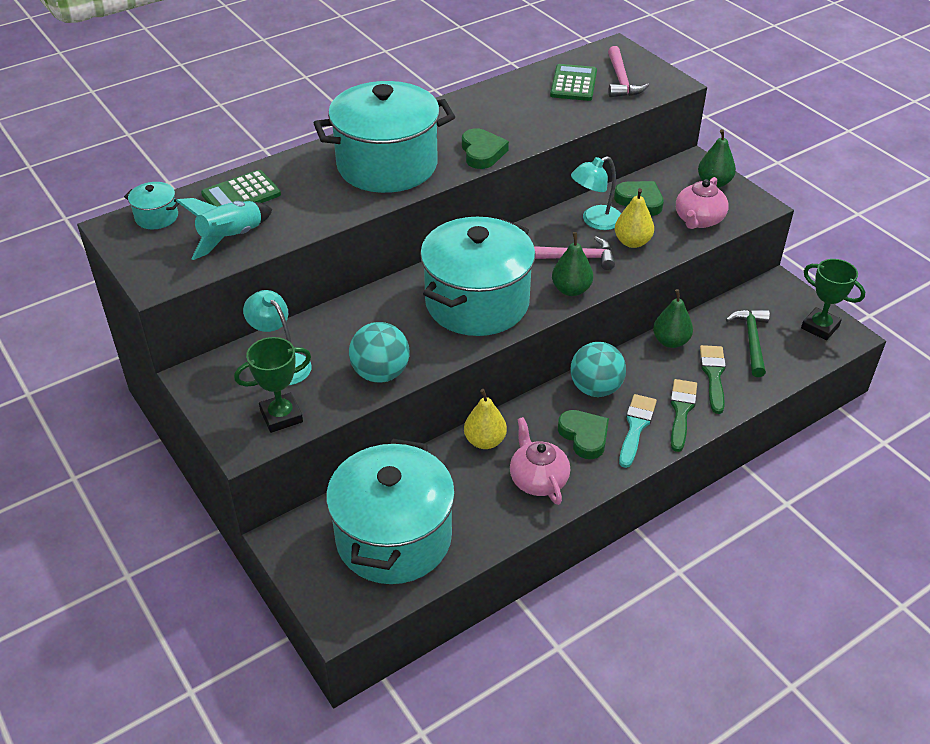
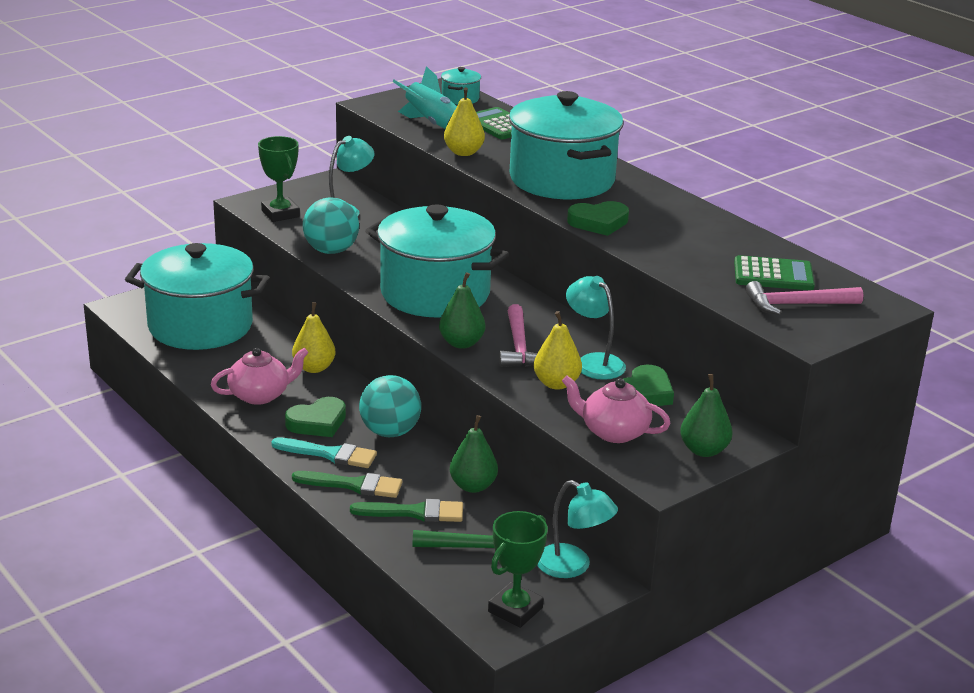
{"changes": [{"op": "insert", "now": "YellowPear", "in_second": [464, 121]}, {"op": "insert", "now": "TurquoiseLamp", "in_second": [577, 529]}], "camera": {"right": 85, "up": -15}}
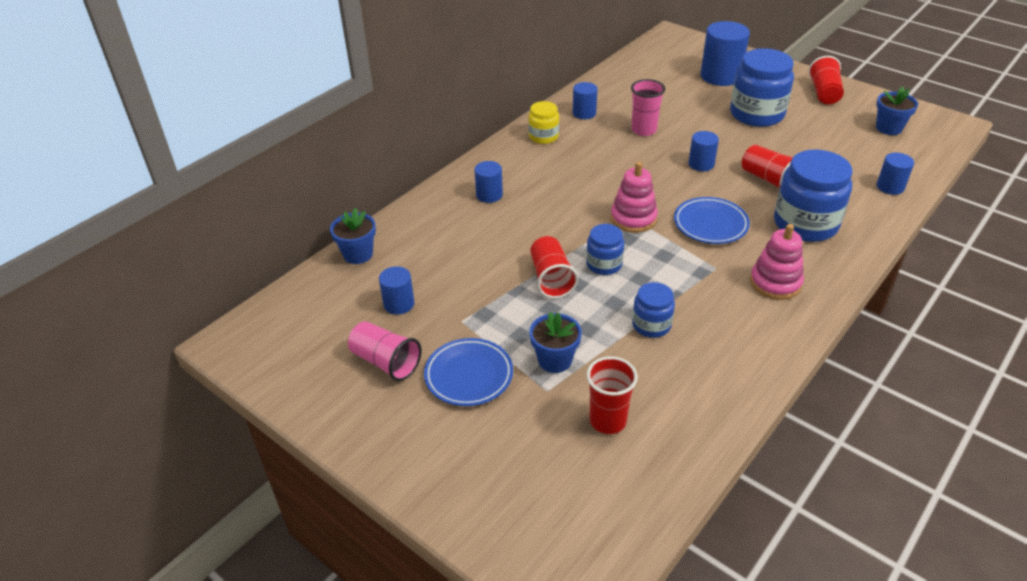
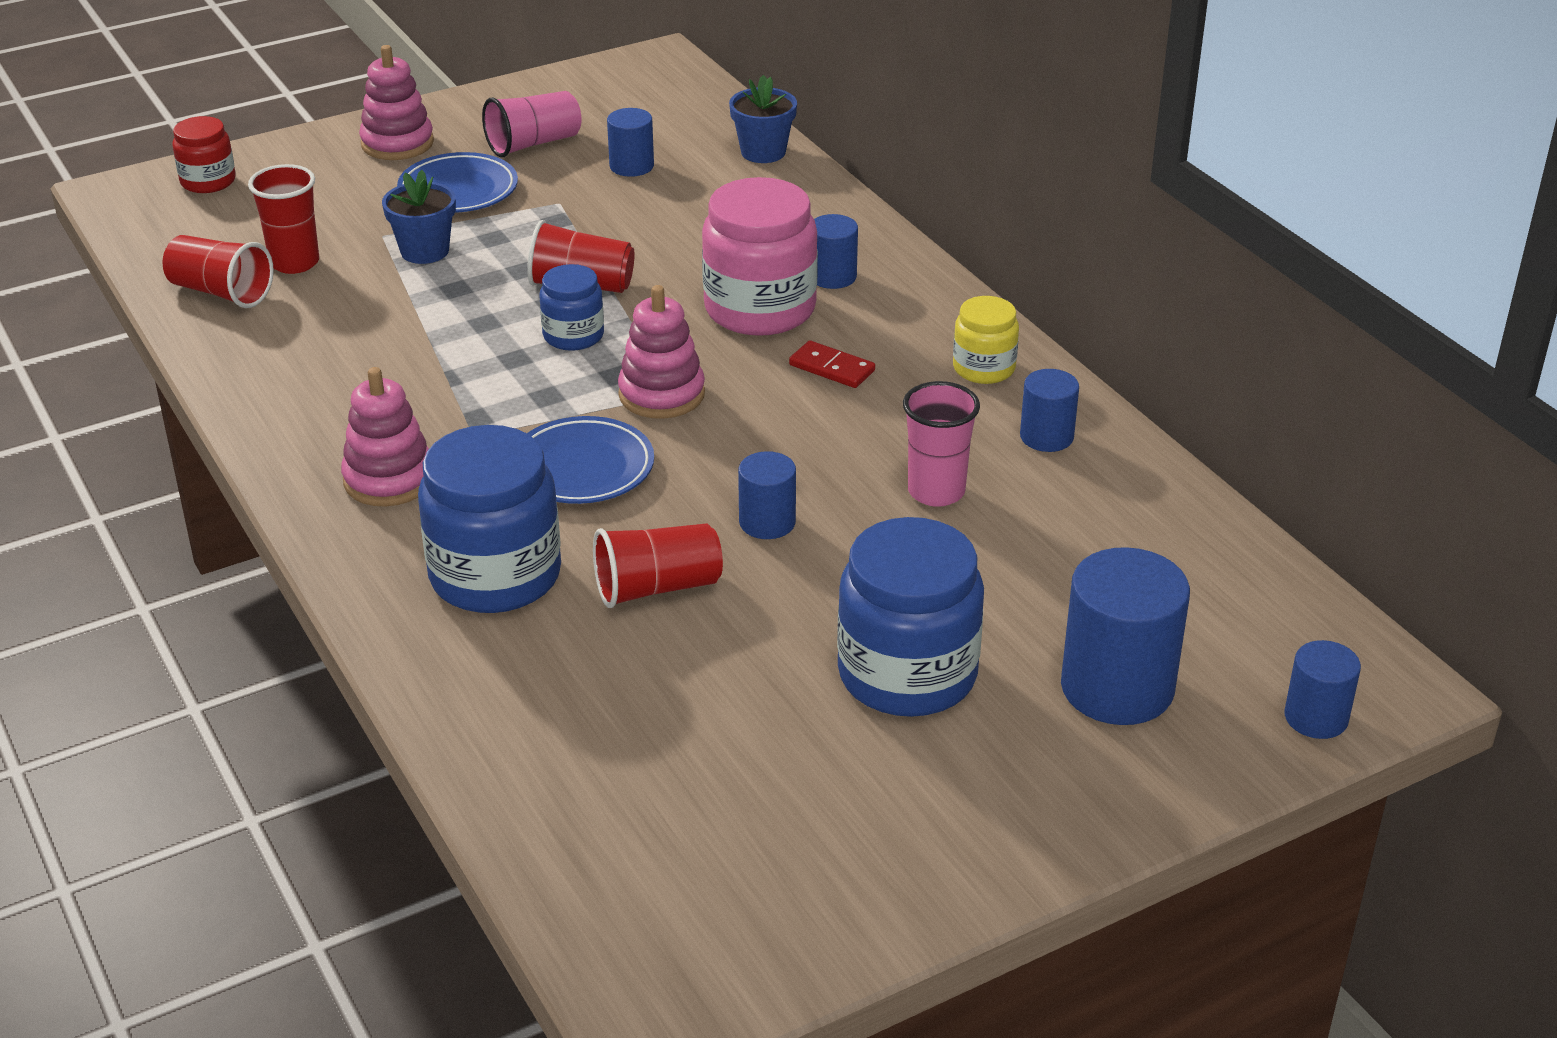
{"changes": [{"op": "move", "was": "RedCup", "in_first": [826, 80], "in_second": [218, 271]}, {"op": "insert", "now": "RedJar", "in_second": [204, 154]}, {"op": "insert", "now": "PinkStackingToy", "in_second": [396, 102]}, {"op": "insert", "now": "PinkJar", "in_second": [760, 256]}, {"op": "insert", "now": "RedDomino", "in_second": [832, 364]}, {"op": "move", "was": "BlueCylinder", "in_first": [895, 174], "in_second": [1323, 689]}, {"op": "delete", "was": "BlueJar", "in_first": [653, 310]}, {"op": "delete", "was": "BlueFlowerPot", "in_first": [897, 111]}], "camera": {"right": 110, "up": -5}}
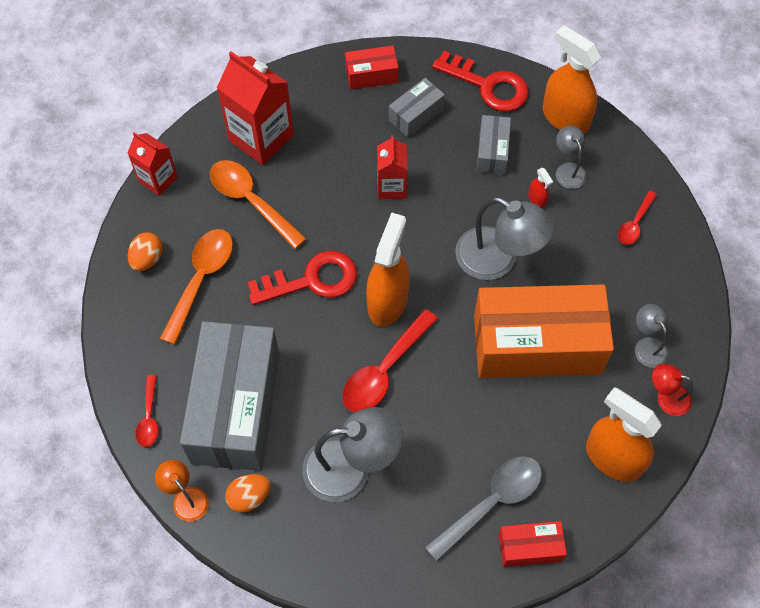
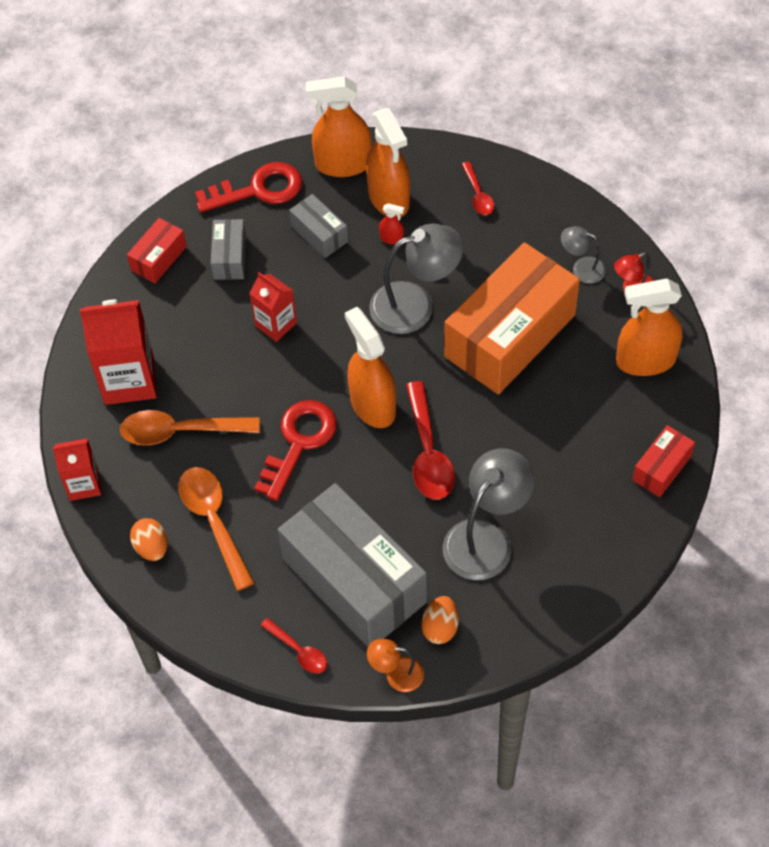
{"changes": [{"op": "replace", "was": "GreyLamp", "now": "OrangeSprayBottle", "in_first": [571, 157], "in_second": [388, 163]}, {"op": "delete", "was": "GreySpoon", "in_first": [483, 509]}], "camera": {"right": -45, "up": -5}}
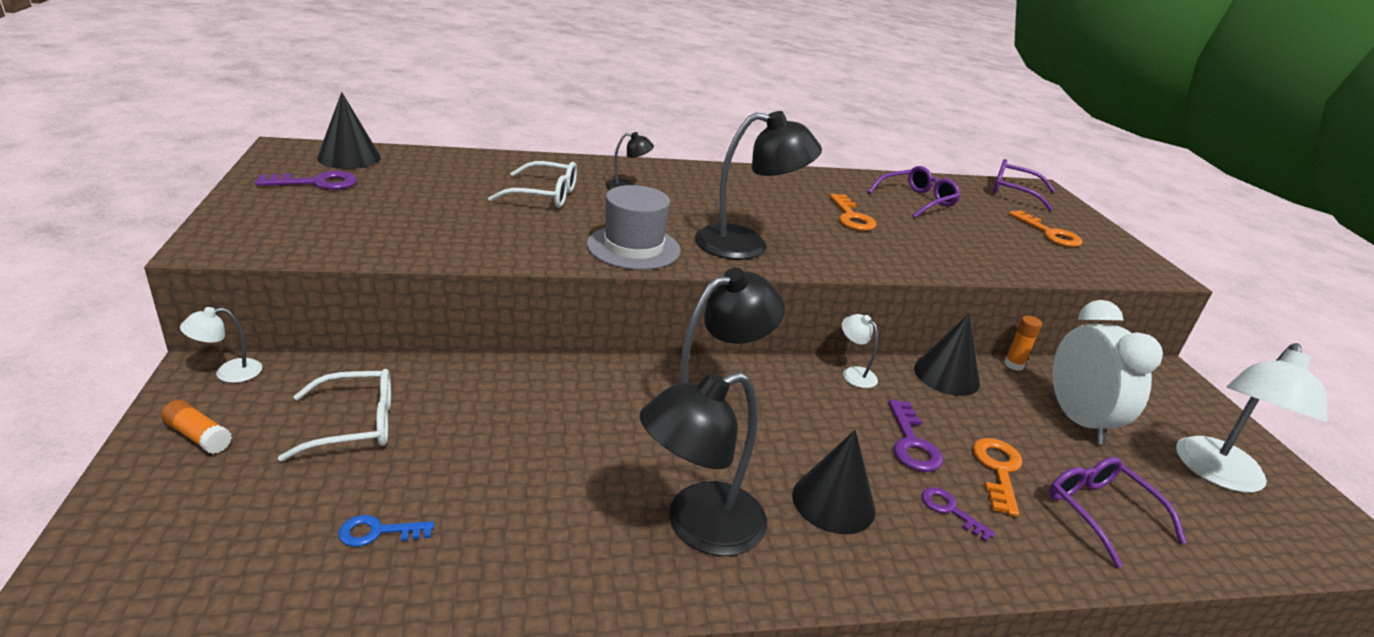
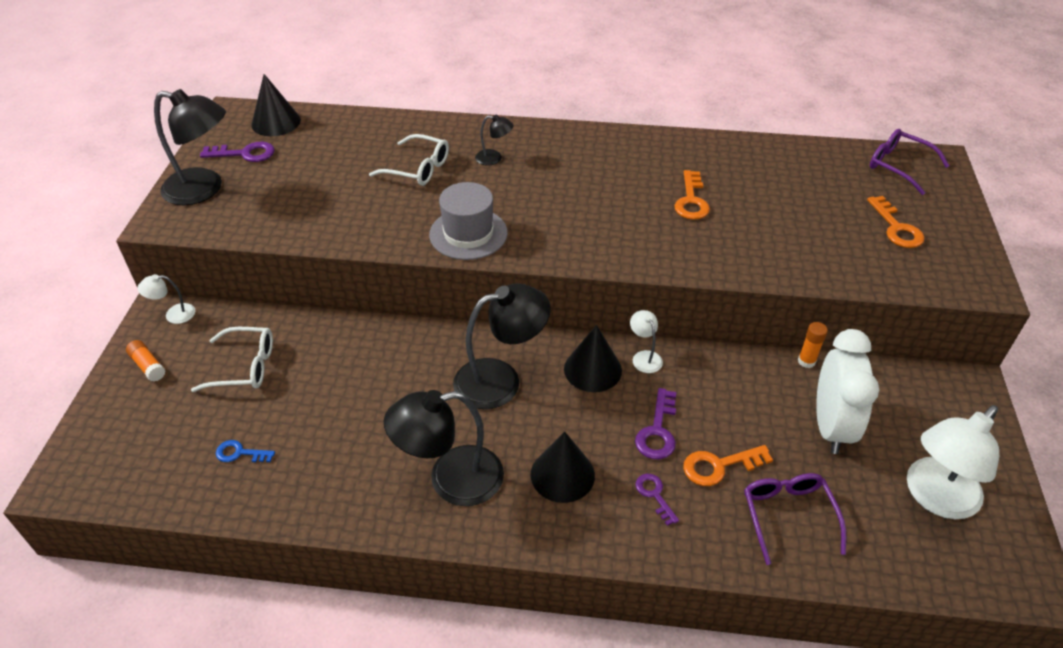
{"changes": [{"op": "move", "was": "BlackLamp", "in_first": [758, 185], "in_second": [190, 147]}, {"op": "move", "was": "BlackCone", "in_first": [947, 355], "in_second": [593, 358]}, {"op": "rotate", "was": "OrangeKey", "in_first": [998, 477], "in_second": [728, 465], "clockwise": -135}, {"op": "delete", "was": "PurpleGlasses", "in_first": [914, 192]}], "camera": {"right": 20, "up": 15}}
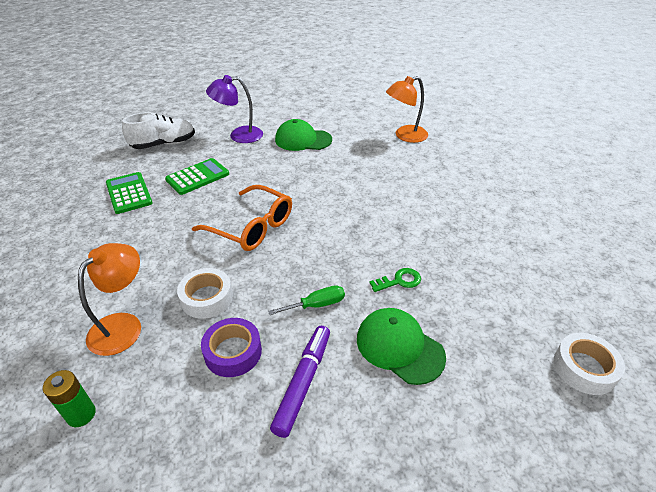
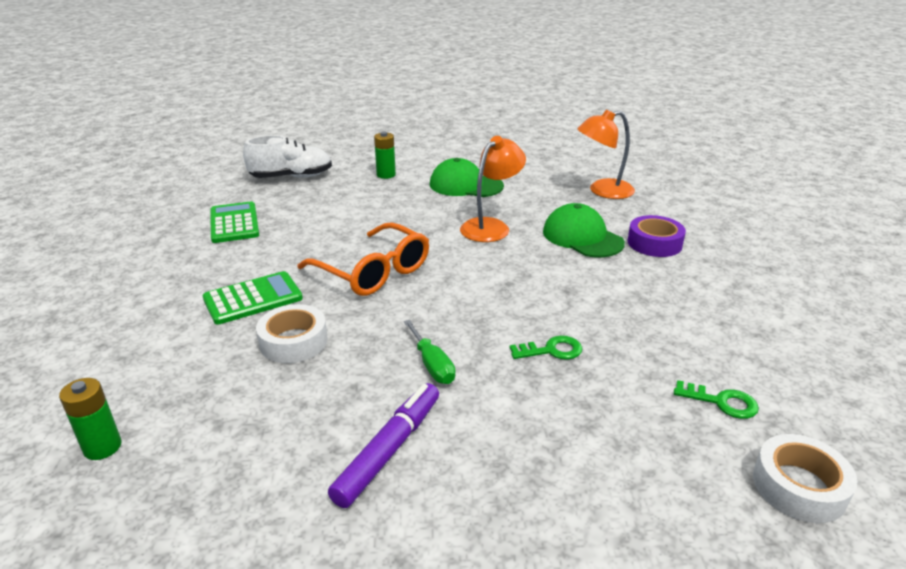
{"changes": [{"op": "move", "was": "GreenCalculator", "in_first": [197, 176], "in_second": [253, 298]}, {"op": "replace", "was": "PurpleLamp", "now": "GreenBattery", "in_first": [234, 109], "in_second": [385, 155]}, {"op": "rotate", "was": "GreenScrewdriver", "in_first": [306, 300], "in_second": [429, 352], "clockwise": 75}, {"op": "move", "was": "OrangeLamp", "in_first": [109, 299], "in_second": [493, 189]}, {"op": "move", "was": "GreenCap", "in_first": [401, 346], "in_second": [584, 230]}, {"op": "move", "was": "PurpleTape", "in_first": [231, 347], "in_second": [657, 236]}, {"op": "insert", "now": "GreenKey", "in_second": [716, 399]}], "camera": {"right": 10, "up": -10}}
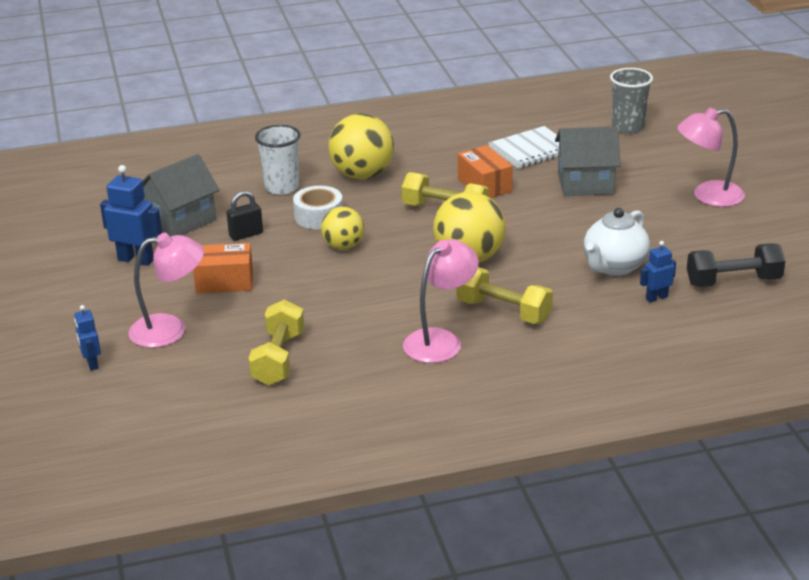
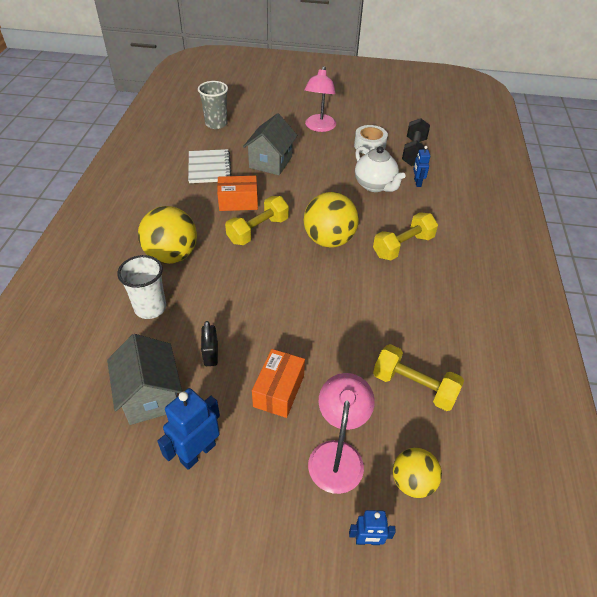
{"changes": [{"op": "move", "was": "WhiteTape", "in_first": [318, 207], "in_second": [371, 139]}, {"op": "move", "was": "YellowBall", "in_first": [342, 228], "in_second": [417, 473]}, {"op": "delete", "was": "PinkLamp", "in_first": [441, 301]}], "camera": {"right": -70, "up": 15}}
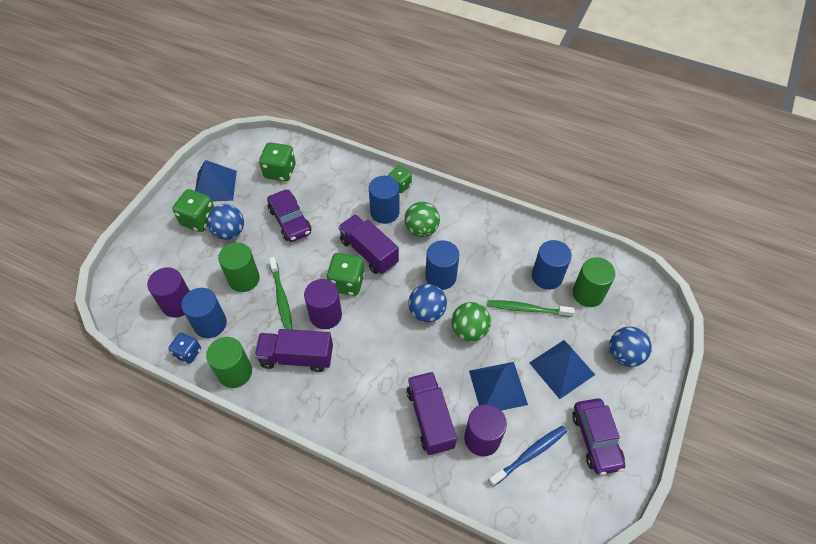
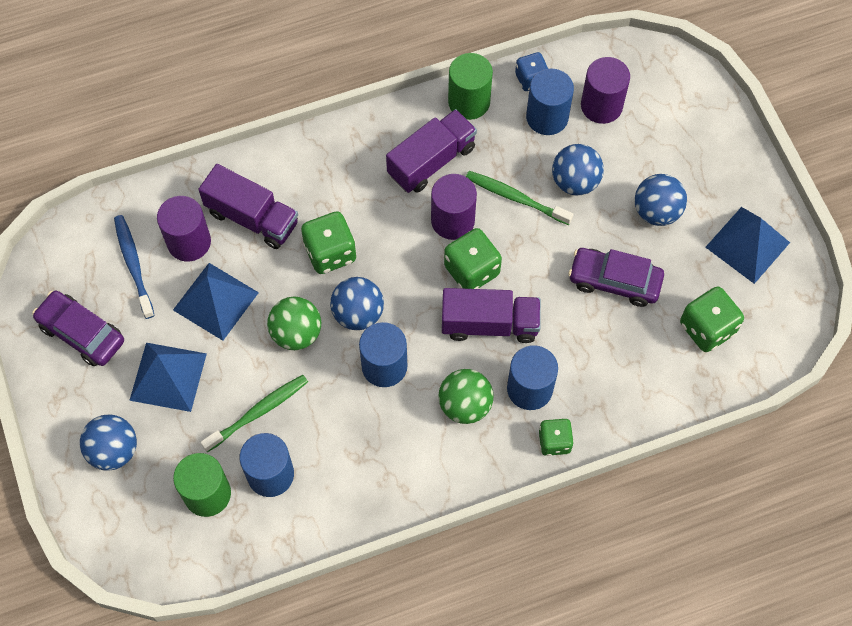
{"changes": [{"op": "rotate", "was": "BlueToothbrush", "in_first": [527, 456], "in_second": [134, 267], "clockwise": 150}, {"op": "move", "was": "GreenDice", "in_first": [193, 210], "in_second": [328, 242]}, {"op": "replace", "was": "GreenCylinder", "now": "BlueBall", "in_first": [239, 267], "in_second": [578, 169]}], "camera": {"right": 135, "up": 10}}
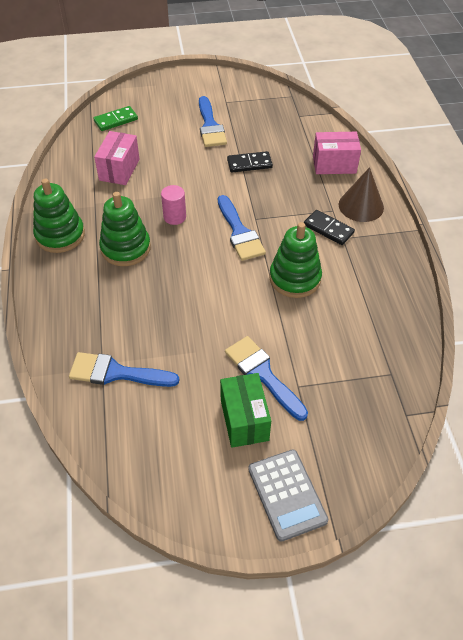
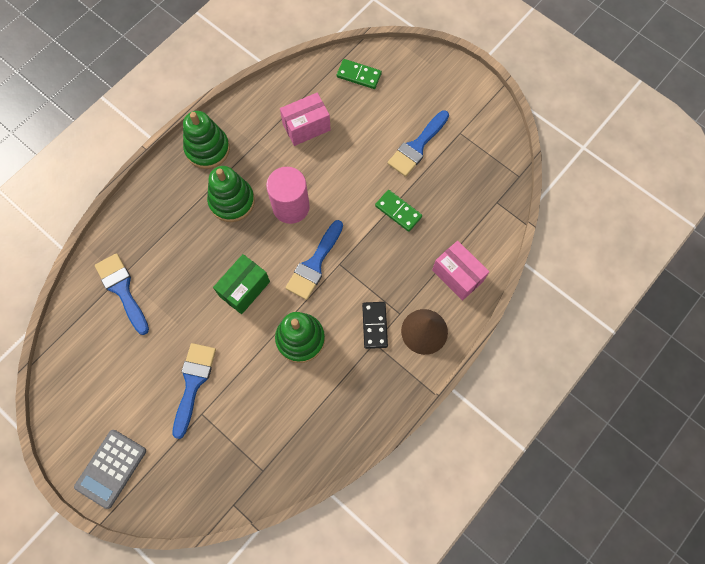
{"changes": [{"op": "move", "was": "GreenBox", "in_first": [245, 410], "in_second": [241, 284]}, {"op": "resize", "was": "PinkCylinder", "in_first": [173, 205], "in_second": [288, 195], "ratio": 1.69}, {"op": "recolor", "was": "BlackDomino", "now": "GreenDomino", "in_first": [250, 161], "in_second": [398, 211]}], "camera": {"right": 50, "up": 20}}
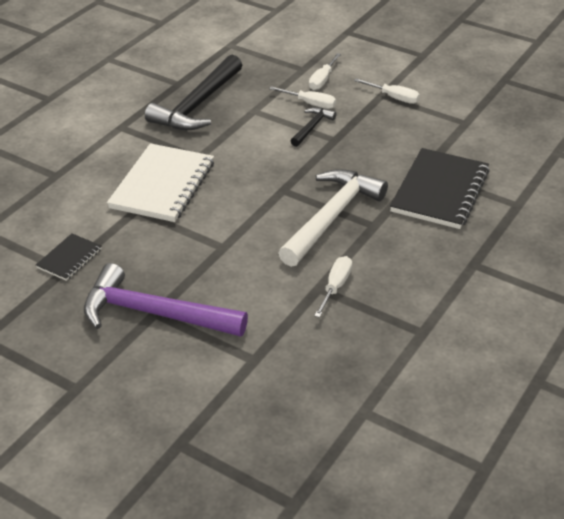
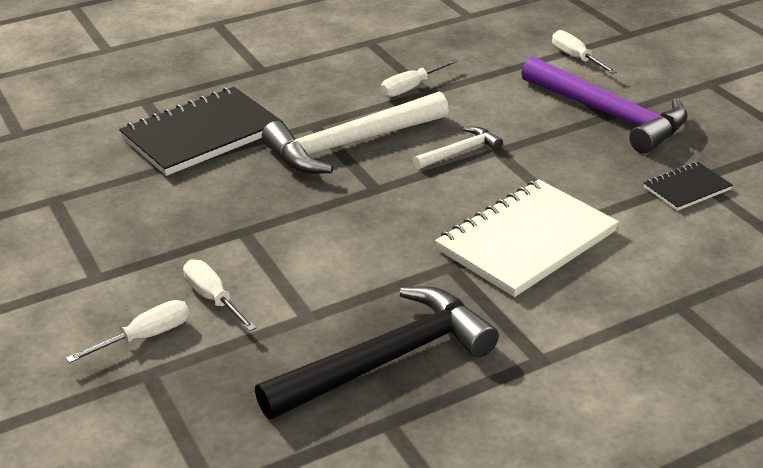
{"changes": [{"op": "insert", "now": "WhiteHammer", "in_second": [458, 148]}, {"op": "move", "was": "WhiteScrewdriver", "in_first": [387, 91], "in_second": [584, 52]}, {"op": "delete", "was": "BlackHammer", "in_first": [314, 127]}], "camera": {"right": -150, "up": -5}}
